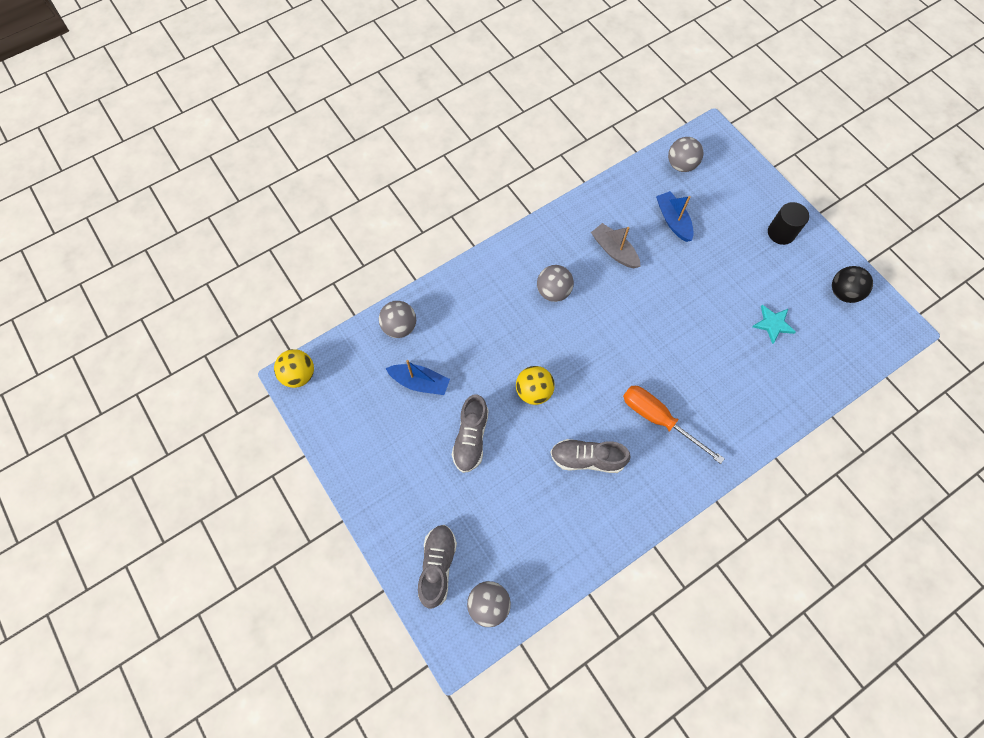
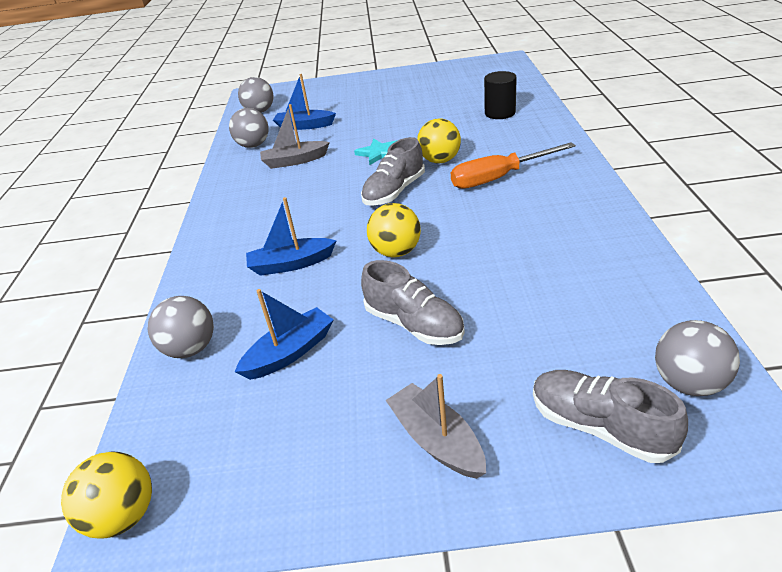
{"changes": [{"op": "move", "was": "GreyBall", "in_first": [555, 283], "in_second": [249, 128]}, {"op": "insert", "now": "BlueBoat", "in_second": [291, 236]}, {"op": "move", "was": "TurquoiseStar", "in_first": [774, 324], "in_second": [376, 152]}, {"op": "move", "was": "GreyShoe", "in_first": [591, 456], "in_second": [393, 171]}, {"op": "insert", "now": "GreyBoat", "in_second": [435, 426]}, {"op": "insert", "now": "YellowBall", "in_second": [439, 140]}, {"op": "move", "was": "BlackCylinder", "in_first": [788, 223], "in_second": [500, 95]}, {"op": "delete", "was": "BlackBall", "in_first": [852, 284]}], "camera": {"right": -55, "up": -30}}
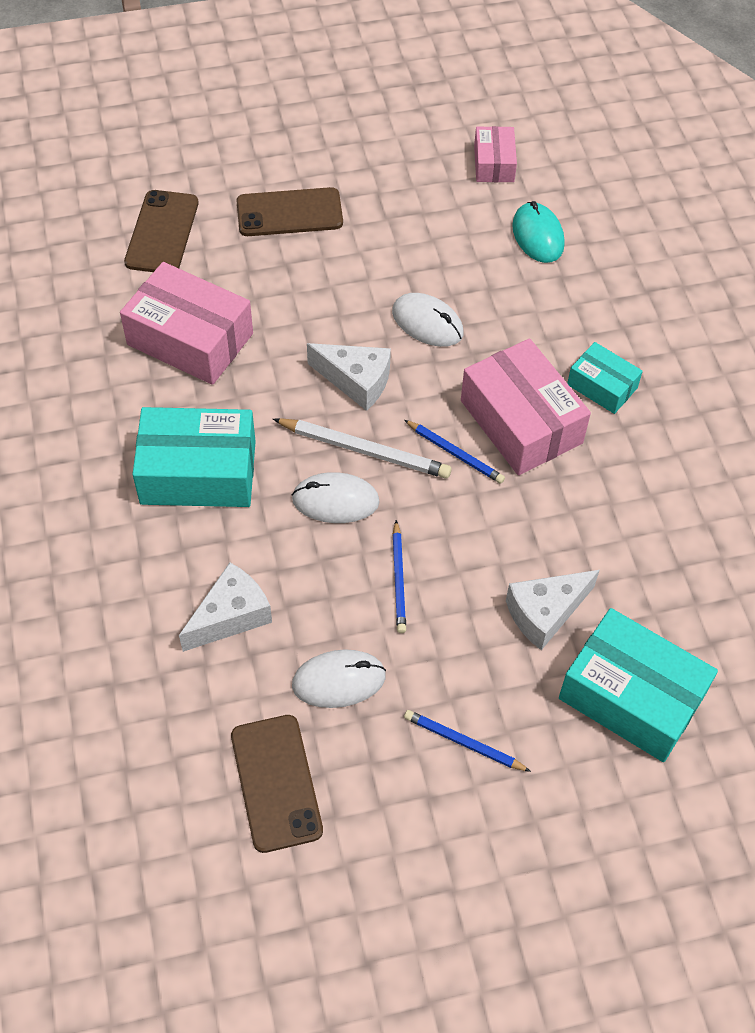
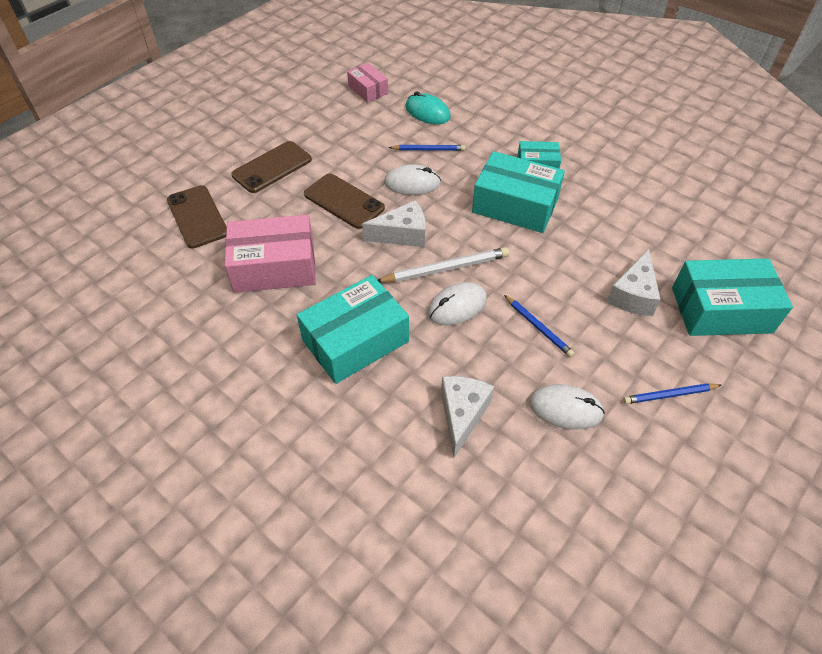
{"changes": [{"op": "move", "was": "BrownPhone", "in_first": [277, 784], "in_second": [344, 201]}, {"op": "move", "was": "BluePencil", "in_first": [454, 452], "in_second": [426, 148]}, {"op": "recolor", "was": "PinkBox", "now": "TurquoiseBox", "in_first": [526, 406], "in_second": [518, 192]}, {"op": "rotate", "was": "WhiteMouse", "in_first": [339, 678], "in_second": [567, 407], "clockwise": 60}], "camera": {"right": -35, "up": -5}}
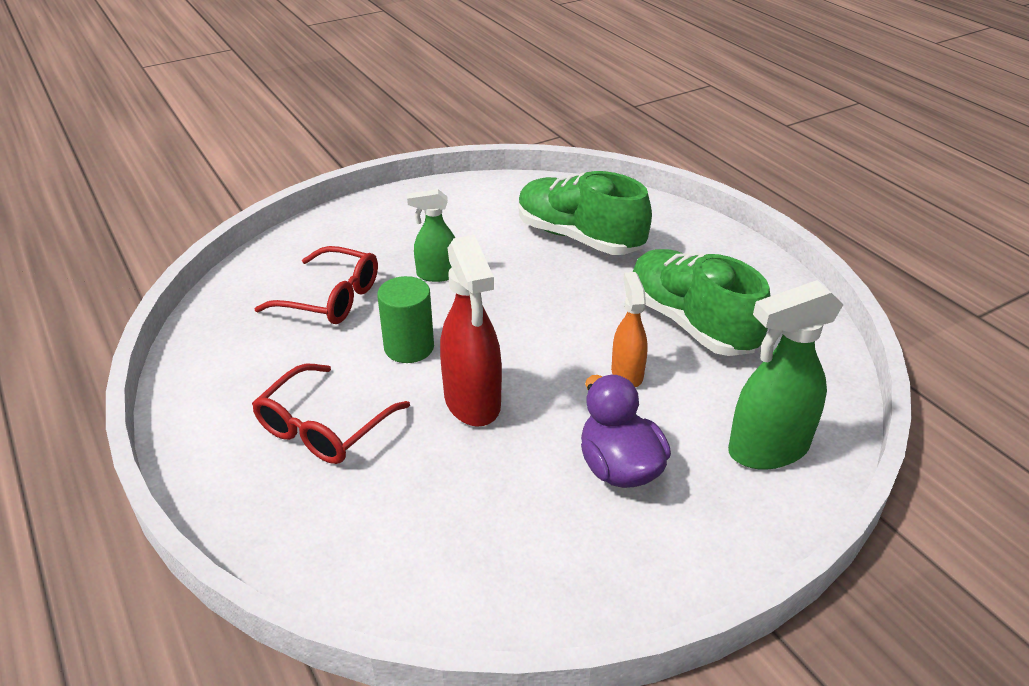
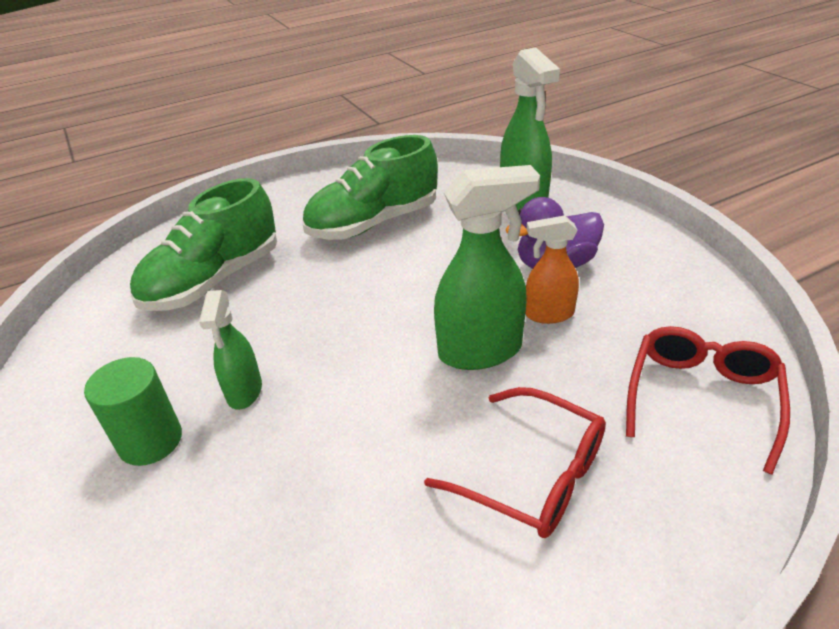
{"changes": [{"op": "move", "was": "GreenCylinder", "in_first": [405, 319], "in_second": [133, 411]}, {"op": "recolor", "was": "RedSprayBottle", "now": "GreenSprayBottle", "in_first": [471, 331], "in_second": [487, 267]}, {"op": "move", "was": "OrangeSprayBottle", "in_first": [629, 329], "in_second": [552, 269]}, {"op": "move", "was": "RedGlasses", "in_first": [316, 285], "in_second": [708, 400]}], "camera": {"right": -85, "up": 0}}
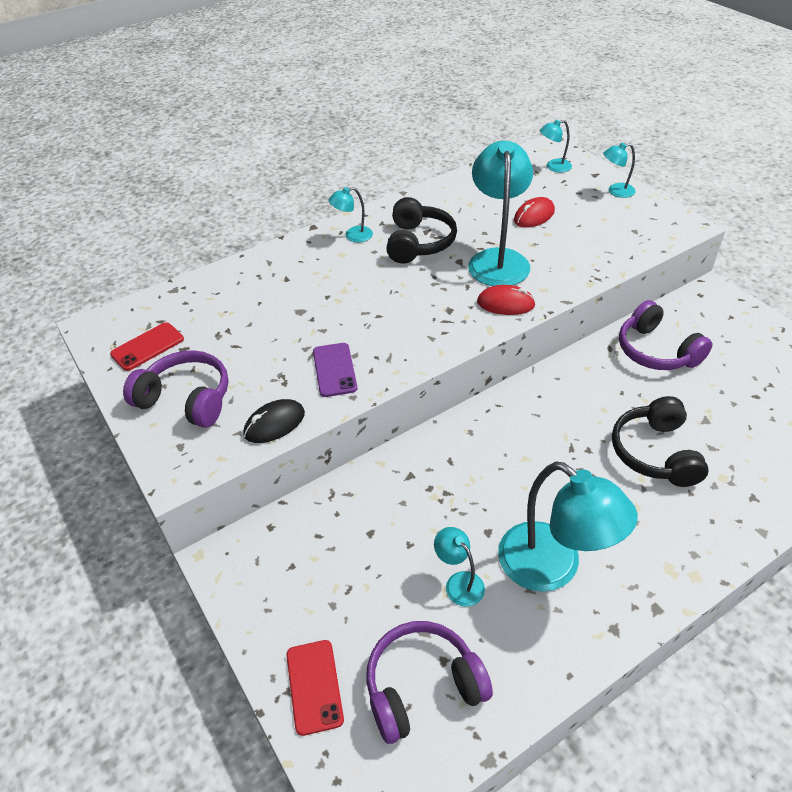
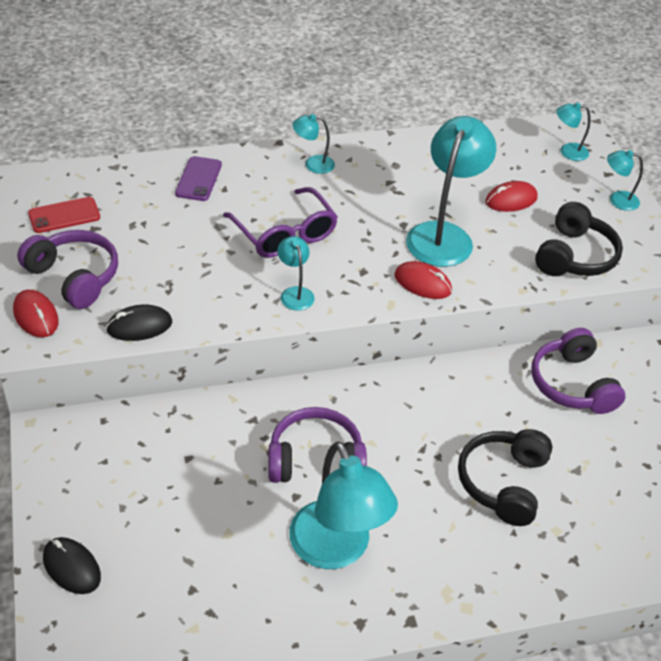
{"changes": [{"op": "insert", "now": "RedMouse", "in_second": [36, 313]}, {"op": "replace", "was": "RedPhone", "now": "BlackMouse", "in_first": [315, 688], "in_second": [72, 565]}, {"op": "move", "was": "PurplePhone", "in_first": [335, 370], "in_second": [198, 178]}, {"op": "insert", "now": "PurpleGlasses", "in_second": [280, 222]}, {"op": "move", "was": "PurpleHeadphones", "in_first": [429, 682], "in_second": [317, 445]}, {"op": "move", "was": "TurquoiseLamp", "in_first": [459, 567], "in_second": [296, 273]}, {"op": "move", "was": "BlackHeadphones", "in_first": [421, 230], "in_second": [579, 239]}], "camera": {"right": 15, "up": 0}}
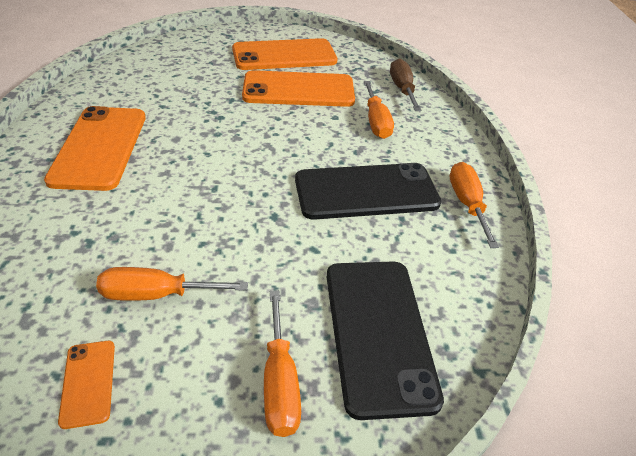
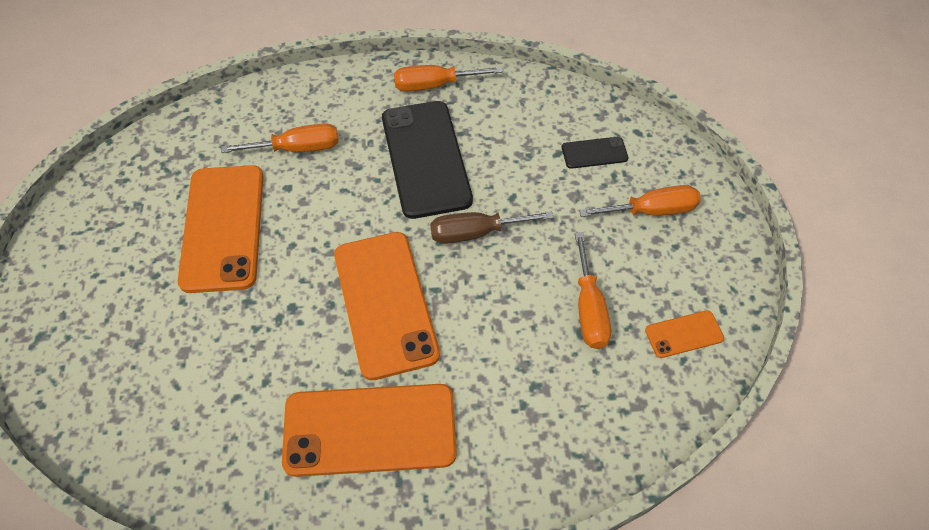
{"changes": [{"op": "move", "was": "OrangePhone", "in_first": [284, 54], "in_second": [387, 306]}, {"op": "move", "was": "BrownScrewdriver", "in_first": [406, 84], "in_second": [492, 227]}, {"op": "resize", "was": "BlackPhone", "in_first": [385, 341], "in_second": [595, 153], "ratio": 0.46}], "camera": {"right": -90, "up": 15}}
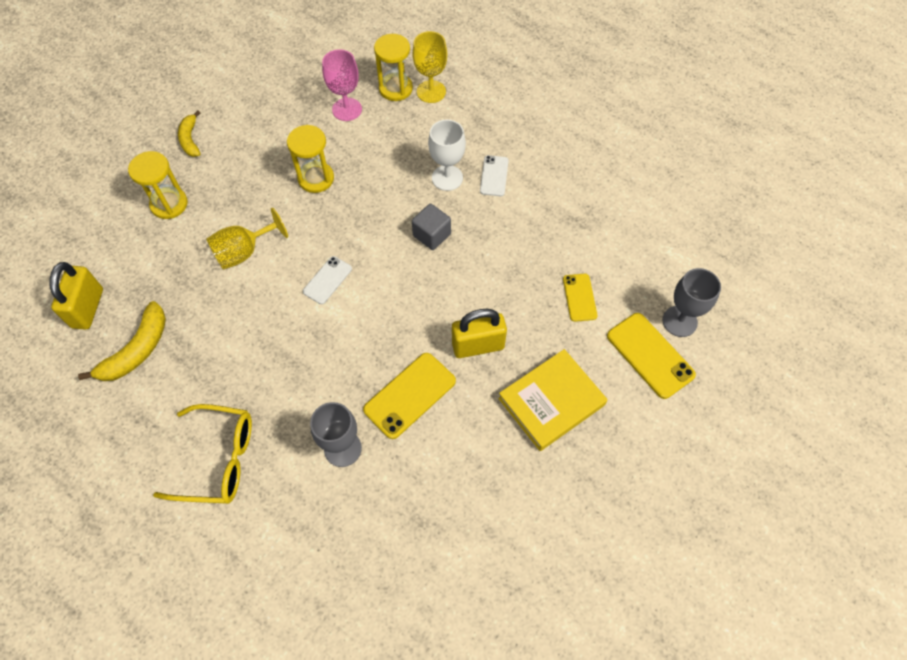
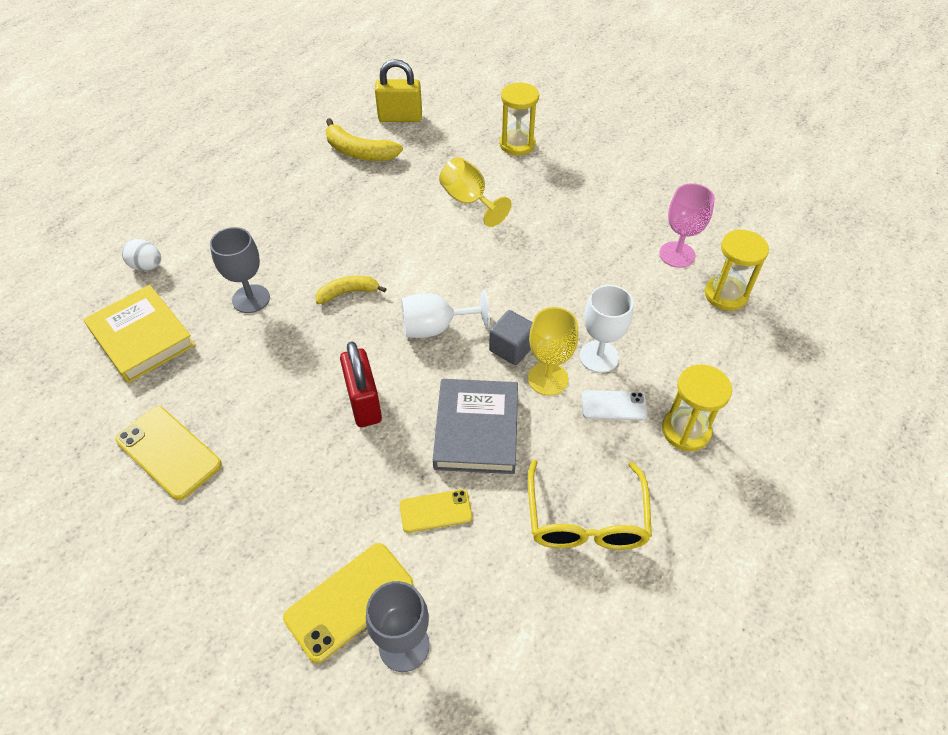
{"changes": [{"op": "move", "was": "YellowBook", "in_first": [552, 400], "in_second": [139, 334]}, {"op": "move", "was": "YellowPhone", "in_first": [409, 396], "in_second": [169, 453]}, {"op": "insert", "now": "WhiteEgg", "in_second": [141, 255]}, {"op": "move", "was": "YellowBanana", "in_first": [189, 133], "in_second": [351, 290]}, {"op": "recolor", "was": "YellowPadlock", "now": "RedPadlock", "in_first": [479, 333], "in_second": [361, 384]}, {"op": "insert", "now": "WhiteGoblet", "in_second": [445, 314]}, {"op": "insert", "now": "GreyBook", "in_second": [475, 426]}, {"op": "move", "was": "YellowGoblet", "in_first": [430, 67], "in_second": [553, 351]}, {"op": "move", "was": "YellowGlasses", "in_first": [202, 454], "in_second": [590, 505]}, {"op": "move", "was": "YellowHourglass", "in_first": [310, 159], "in_second": [697, 408]}, {"op": "delete", "was": "WhitePhone", "in_first": [327, 280]}], "camera": {"right": 85, "up": -10}}
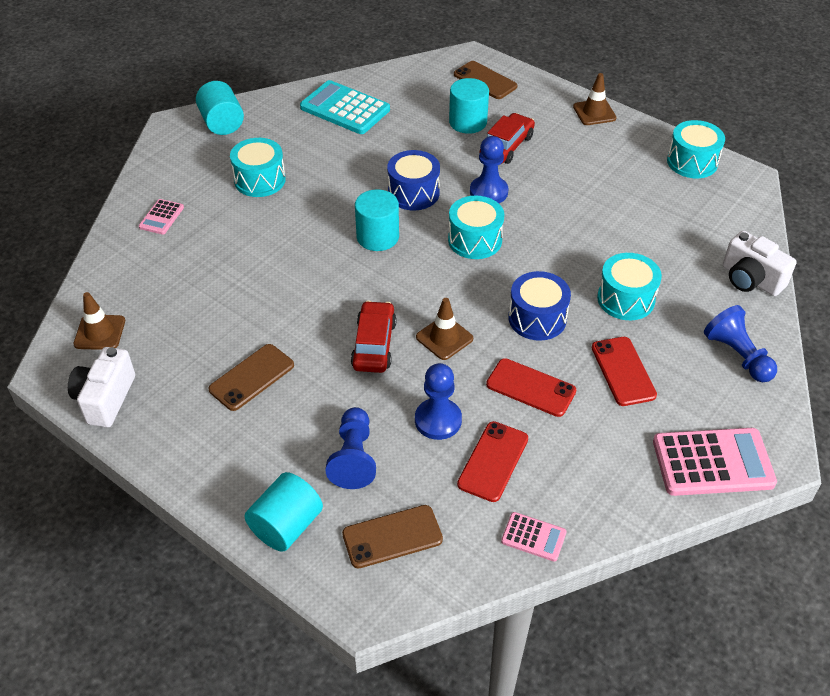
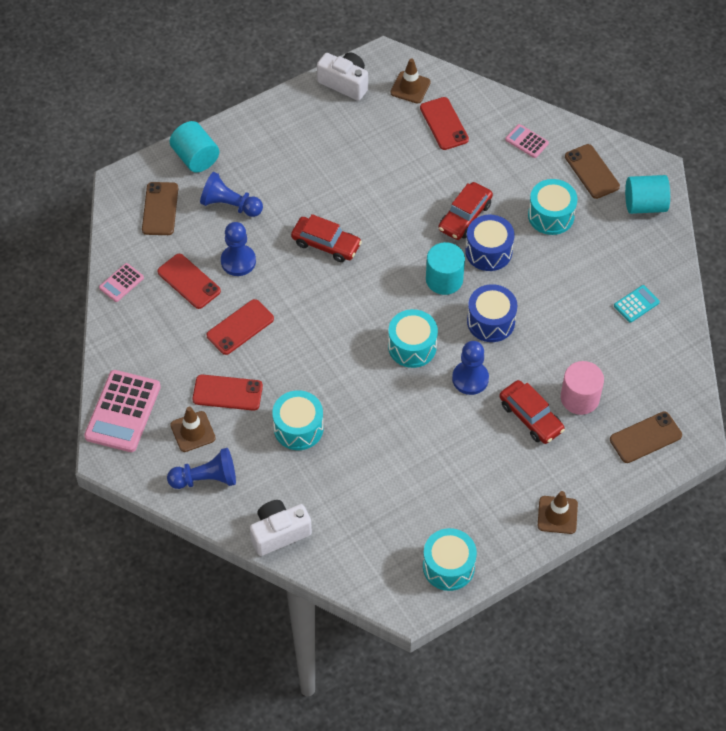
{"changes": [{"op": "move", "was": "BrownTrafficCone", "in_first": [444, 329], "in_second": [193, 429]}, {"op": "insert", "now": "RedPhone", "in_second": [444, 123]}, {"op": "insert", "now": "RedCar", "in_second": [465, 211]}, {"op": "move", "was": "BlueDrum", "in_first": [539, 306], "in_second": [490, 243]}, {"op": "recolor", "was": "TurquoiseCylinder", "now": "PinkCylinder", "in_first": [469, 106], "in_second": [582, 388]}, {"op": "move", "was": "BrownPhone", "in_first": [251, 377], "in_second": [592, 171]}, {"op": "resize", "was": "TurquoiseCalculator", "in_first": [345, 107], "in_second": [637, 304], "ratio": 0.5}], "camera": {"right": 110, "up": 10}}
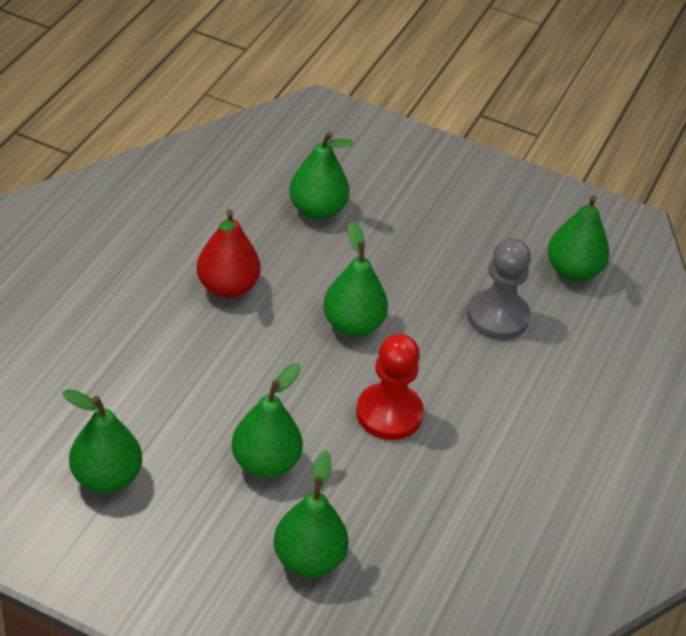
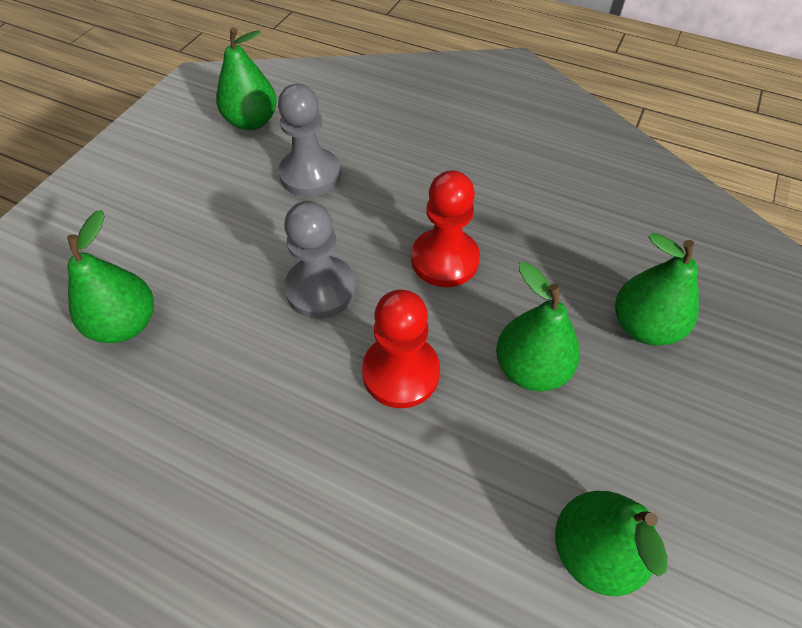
{"changes": [{"op": "replace", "was": "GreenPear", "now": "GreyPawn", "in_first": [355, 279], "in_second": [320, 260]}, {"op": "insert", "now": "RedPawn", "in_second": [401, 349]}, {"op": "delete", "was": "RedPear", "in_first": [229, 253]}], "camera": {"right": -85, "up": 10}}
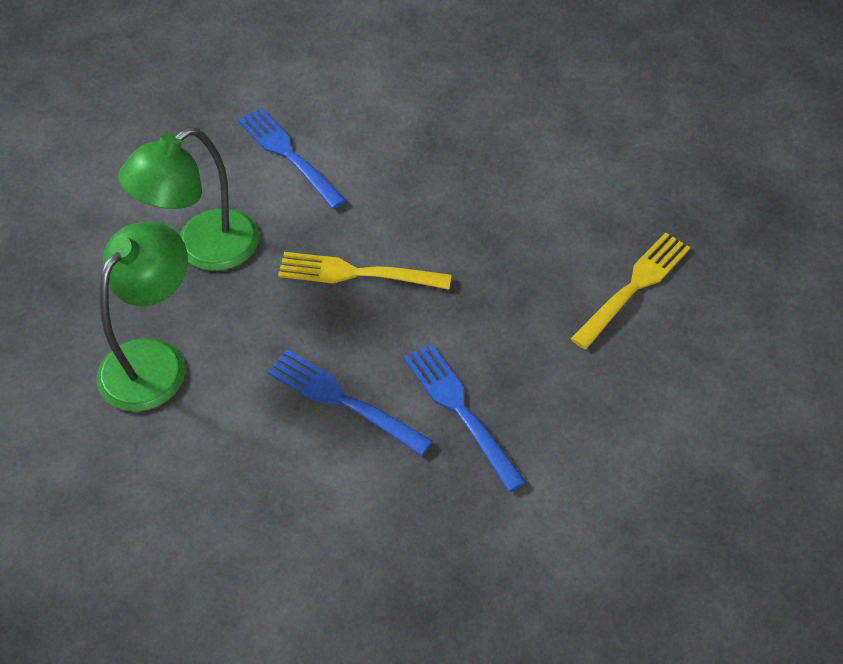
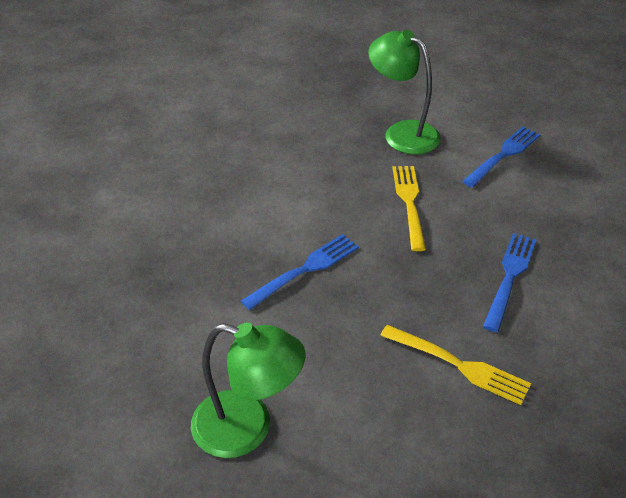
{"changes": [{"op": "move", "was": "GreenLamp", "in_first": [142, 317], "in_second": [248, 390]}, {"op": "move", "was": "BlueFork", "in_first": [350, 403], "in_second": [510, 282]}], "camera": {"right": 80, "up": -10}}
